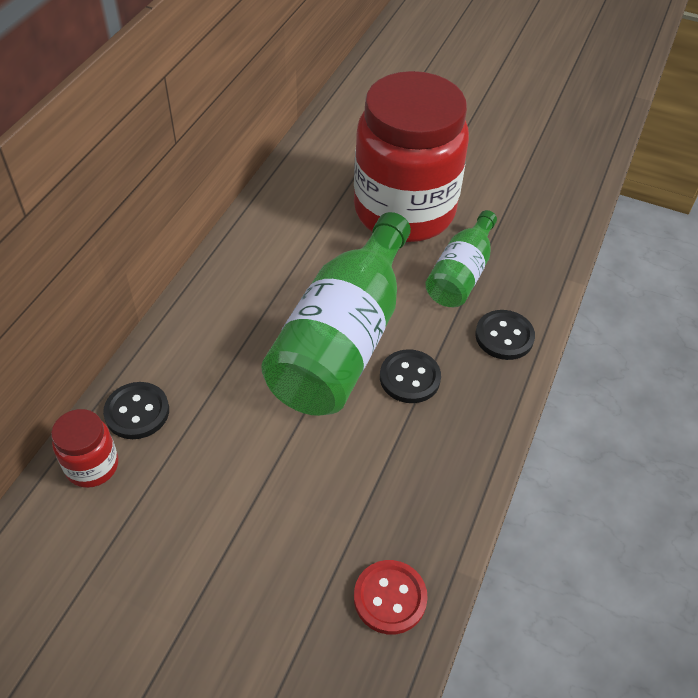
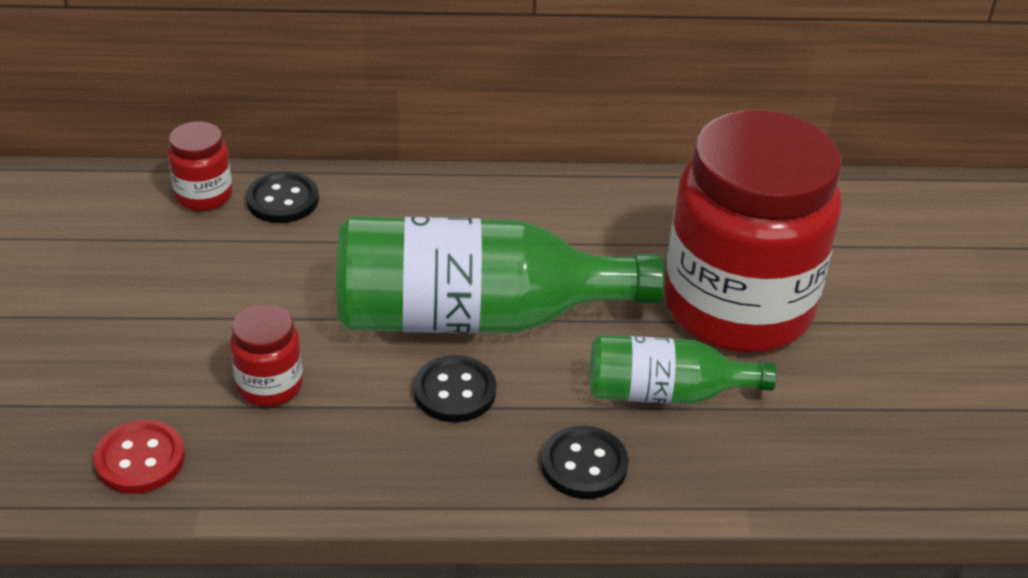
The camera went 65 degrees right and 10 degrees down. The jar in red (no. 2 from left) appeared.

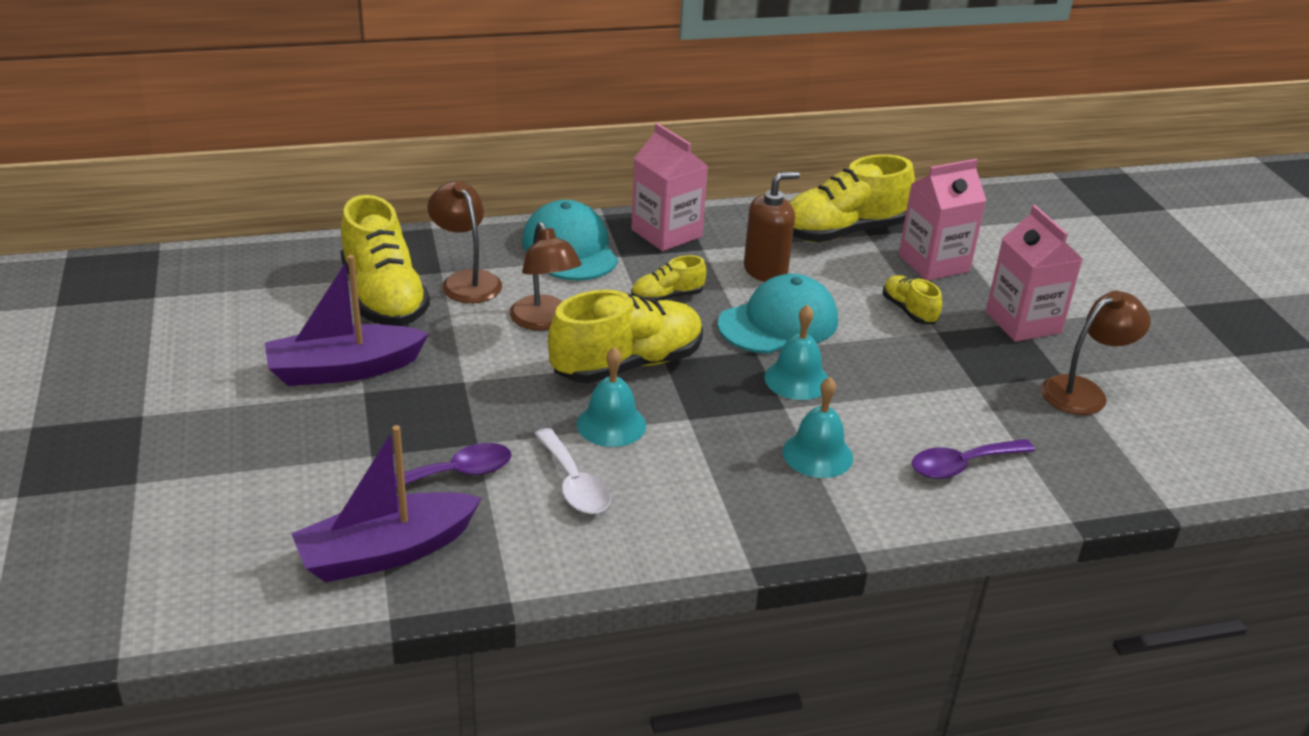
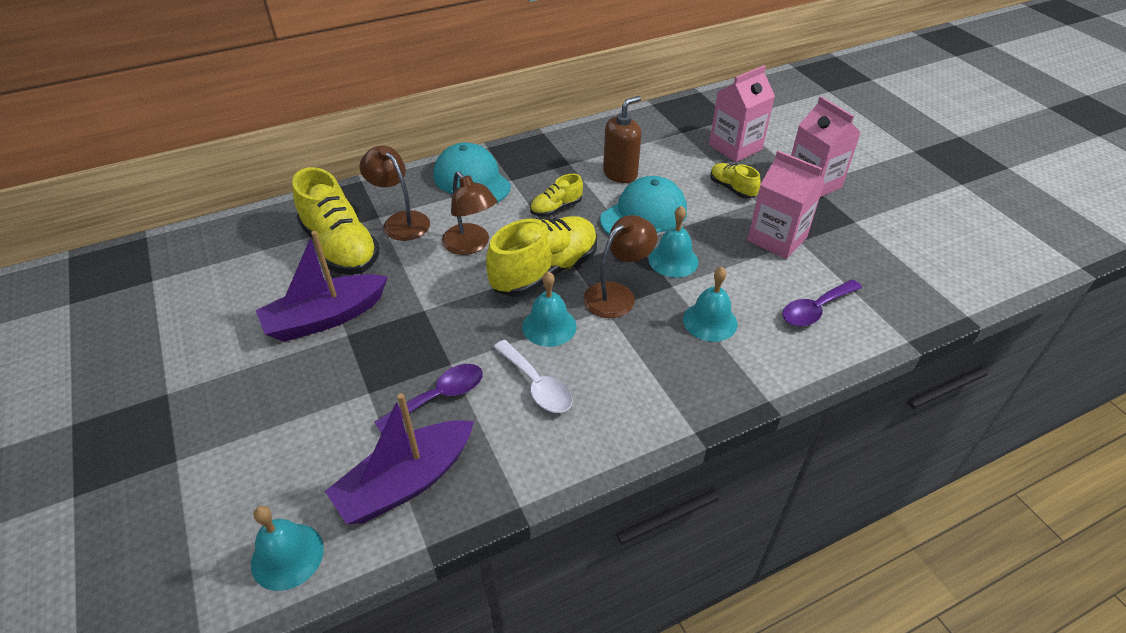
The camera went 10 degrees left and 10 degrees up. The carton in pink (no. 1 from left in the first image) moved. The shoe in yellow (no. 4 from left) disappeared. The lamp in brown (no. 3 from left) moved. The bell in turquoise (no. 1 from left) appeared.

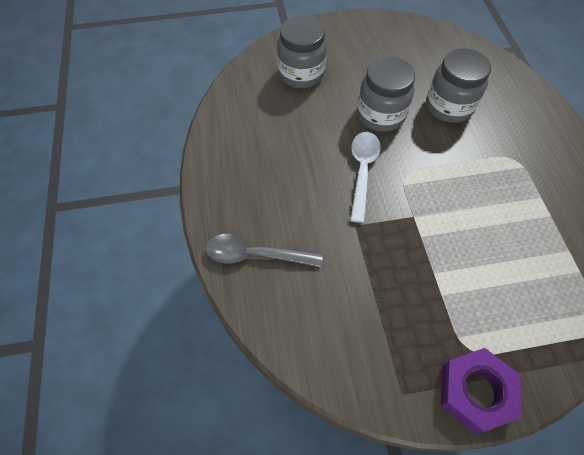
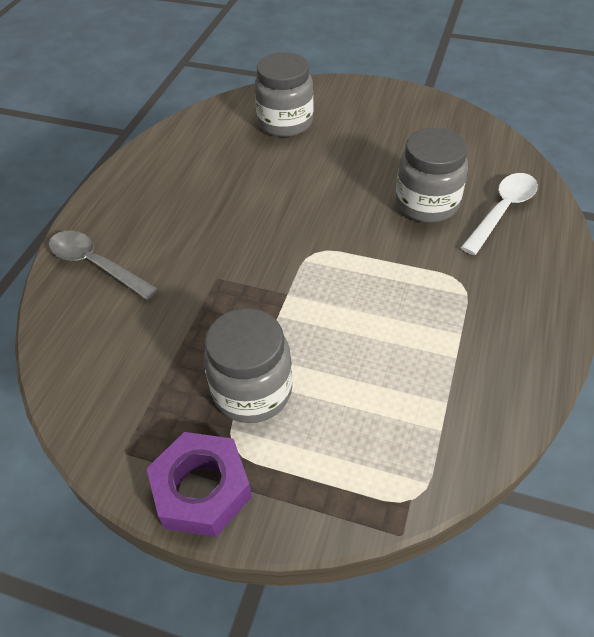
The camera went 30 degrees right and 10 degrees down. The jar in grey (no. 2 from left in the first image) moved. The spoon in white moved.

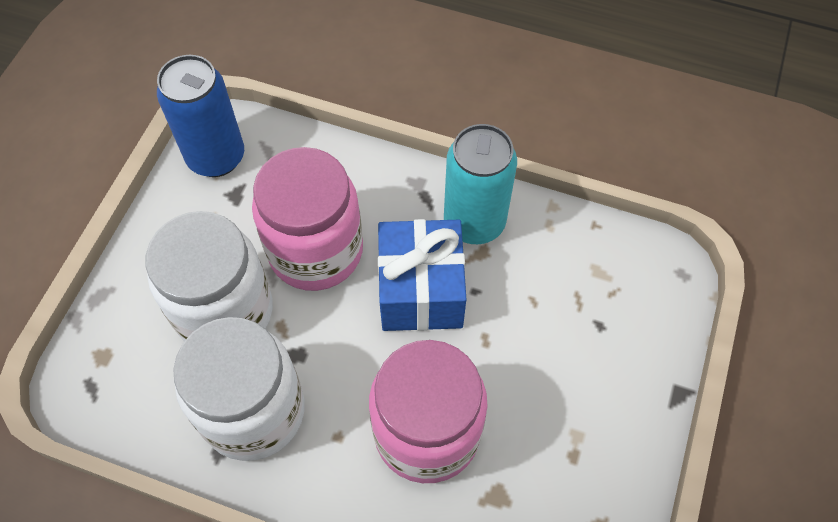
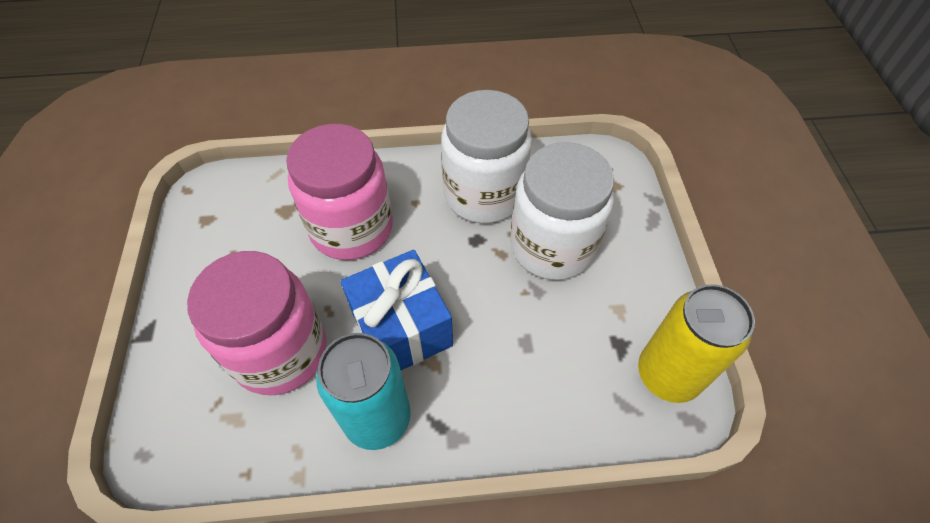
The camera went 155 degrees right and 5 degrees down. The can in blue became the can in yellow. The jar in pink (no. 1 from left) moved.

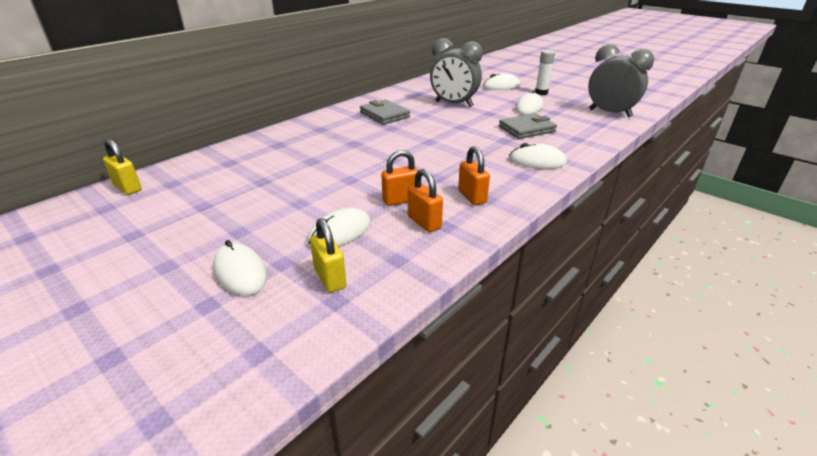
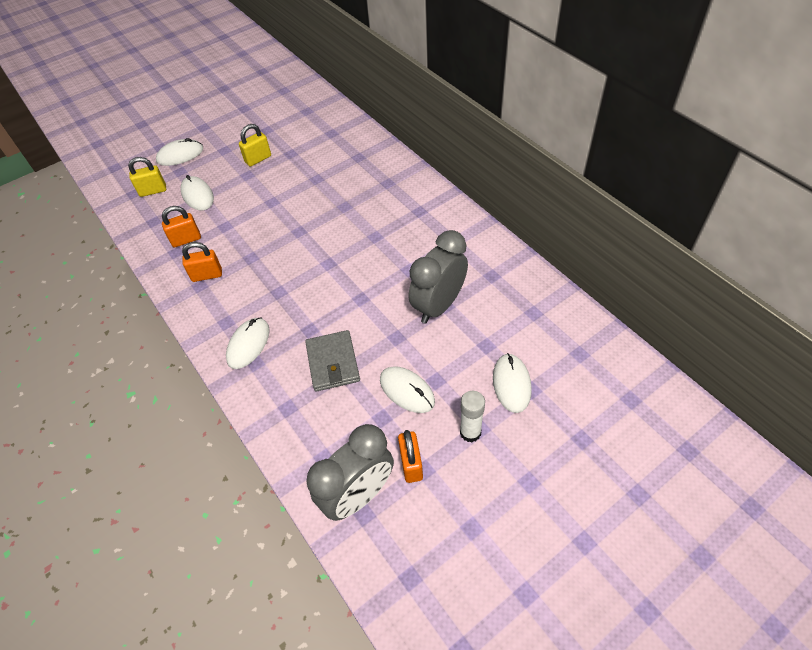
The camera went 105 degrees right and 20 degrees up. The wallet in grey (no. 1 from left) disappeared. The padlock in yellow (no. 1 from left in the first image) moved. The padlock in orange (no. 1 from left in the first image) moved.

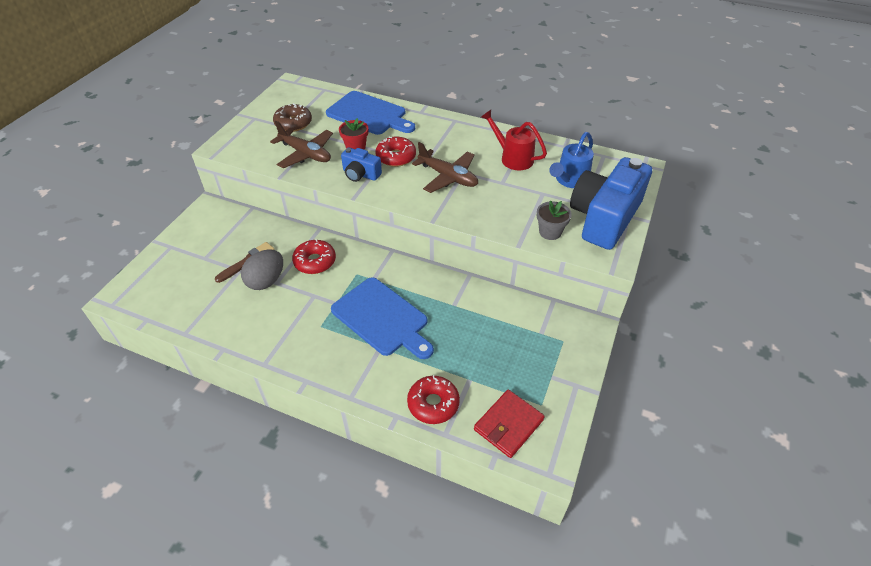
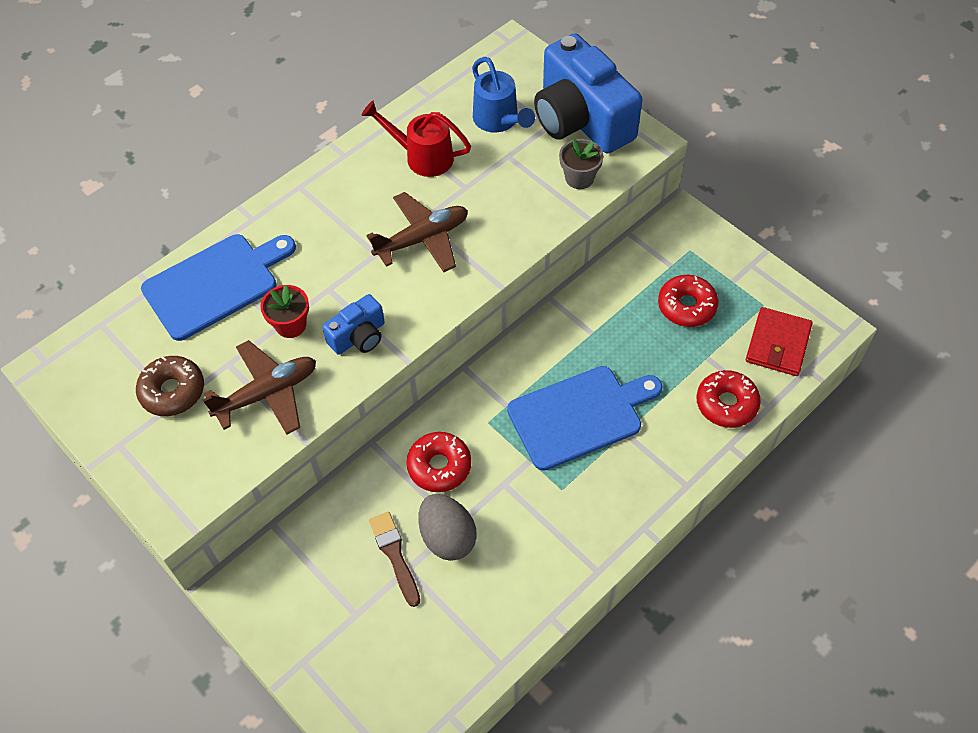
The camera went 65 degrees left and 10 degrees up. The watering can in red turned 45 degrees clockwise. The donut in red (no. 2 from left) moved. The wallet in red turned 45 degrees clockwise.

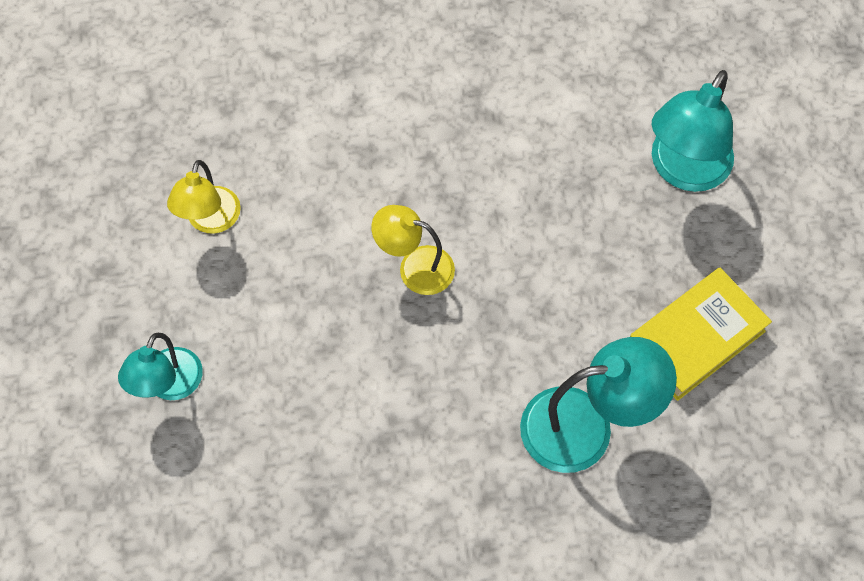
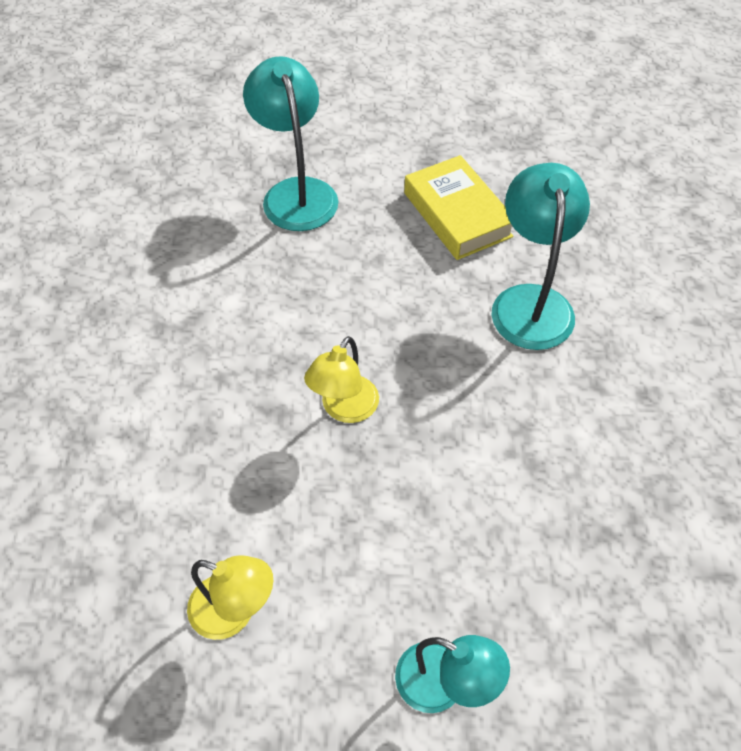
The camera went 80 degrees left and 10 degrees down. The lamp in turquoise (no. 3 from left in the first image) turned 150 degrees counterclockwise.

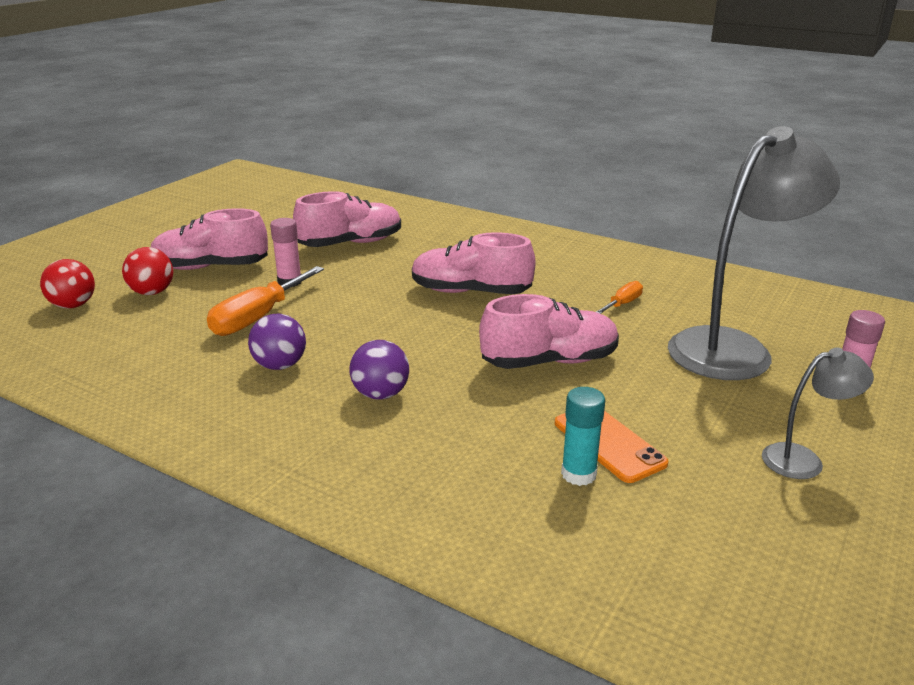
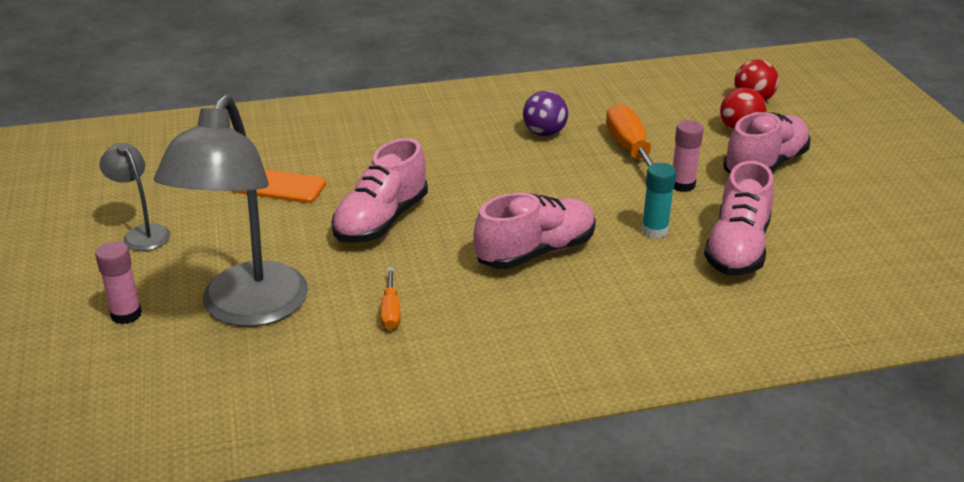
The camera went 135 degrees right and 5 degrees up. The ball in purple (no. 2 from left) disappeared. The lamp in grey (no. 2 from left in the first image) turned 105 degrees clockwise. The glue stick in turquoise moved.

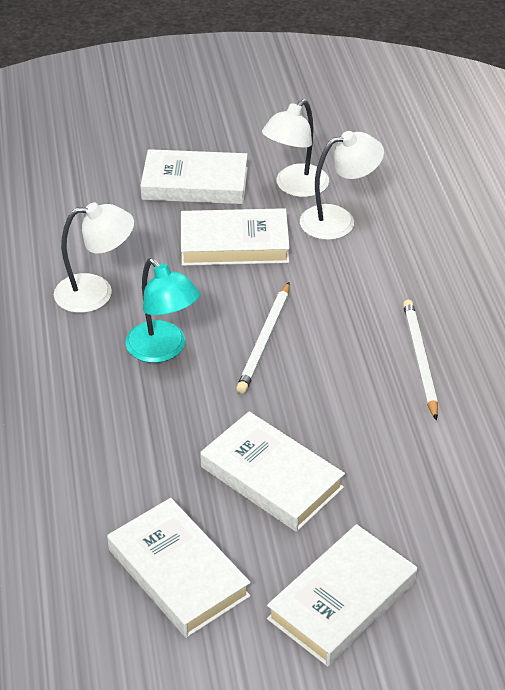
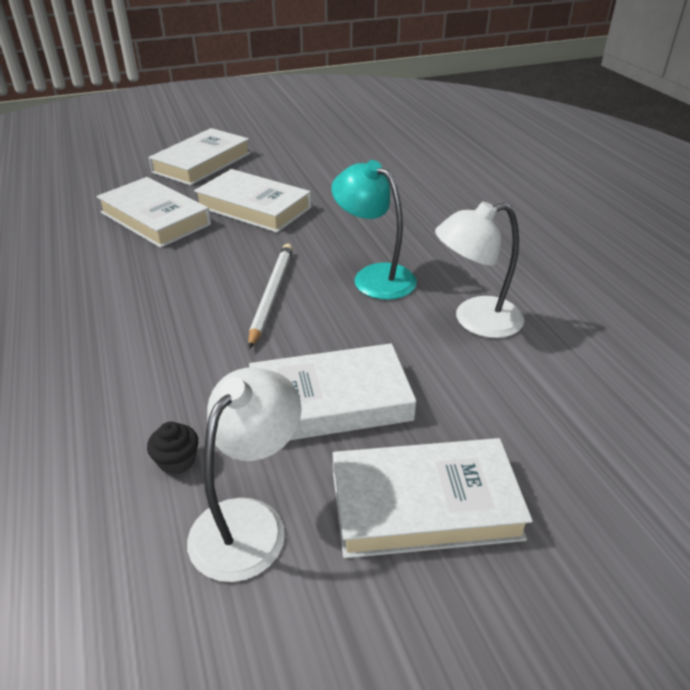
The camera went 170 degrees right and 5 degrees down. The lamp in white (no. 3 from left) was replaced by the cupcake in black. The pencil in white (no. 2 from left) disappeared. The book in white (no. 1 from left) moved.

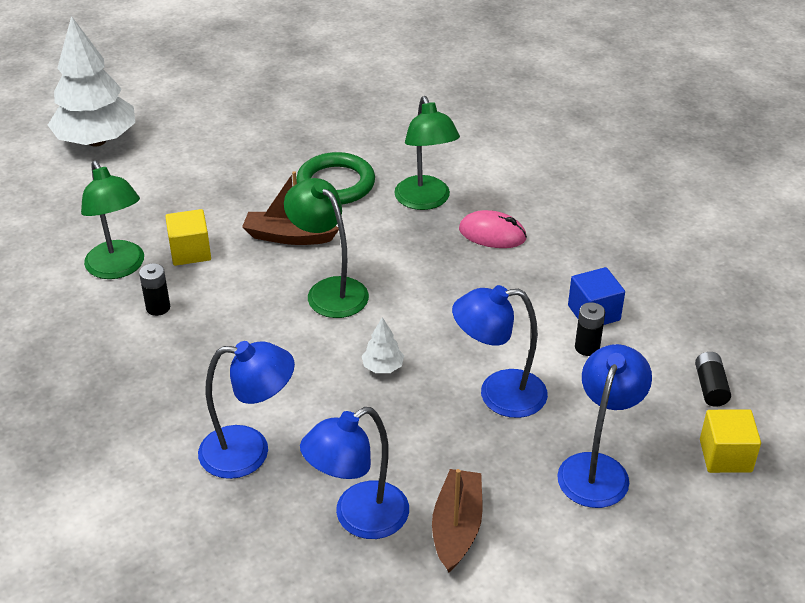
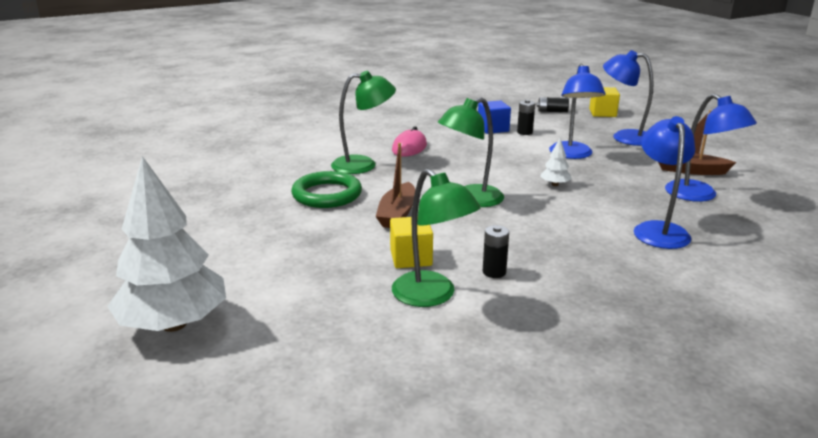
The camera went 85 degrees left and 15 degrees down. The lamp in green (no. 1 from left in the first image) turned 75 degrees clockwise.

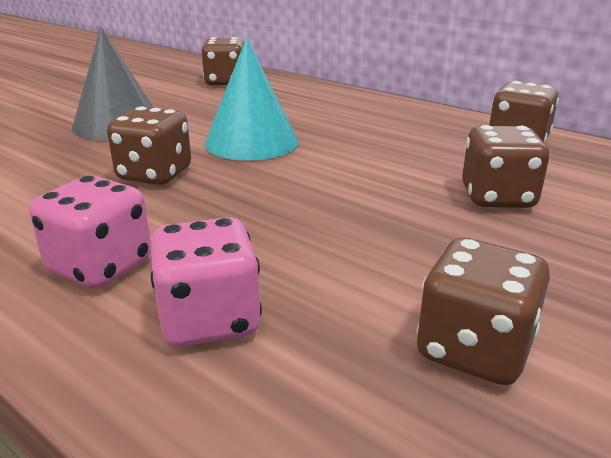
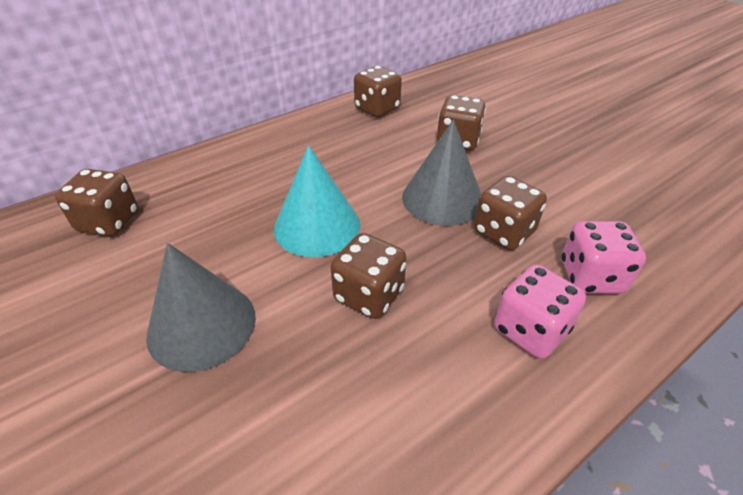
The camera went 75 degrees left and 15 degrees up. The dice in brown (no. 3 from left in the first image) moved. The cone in grey (no. 2 from left) appeared.

